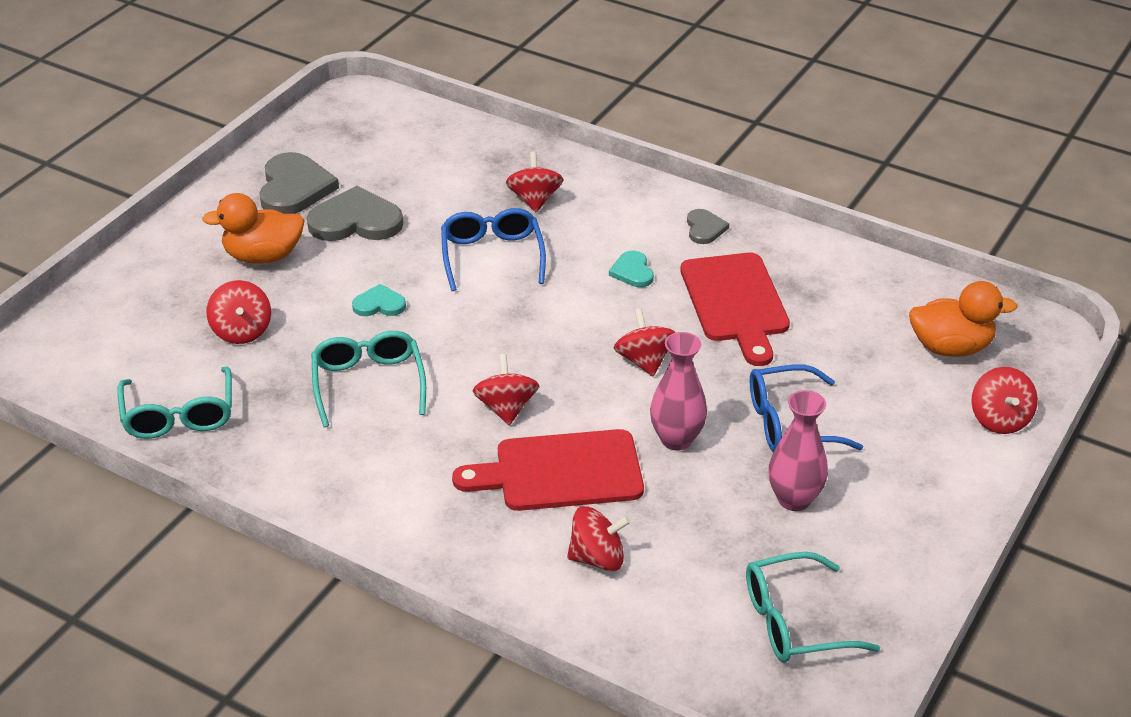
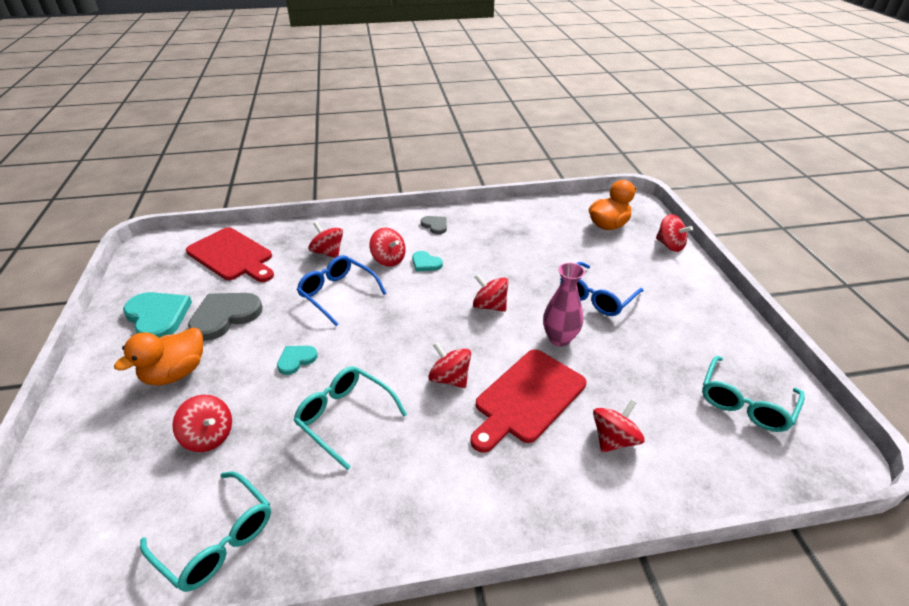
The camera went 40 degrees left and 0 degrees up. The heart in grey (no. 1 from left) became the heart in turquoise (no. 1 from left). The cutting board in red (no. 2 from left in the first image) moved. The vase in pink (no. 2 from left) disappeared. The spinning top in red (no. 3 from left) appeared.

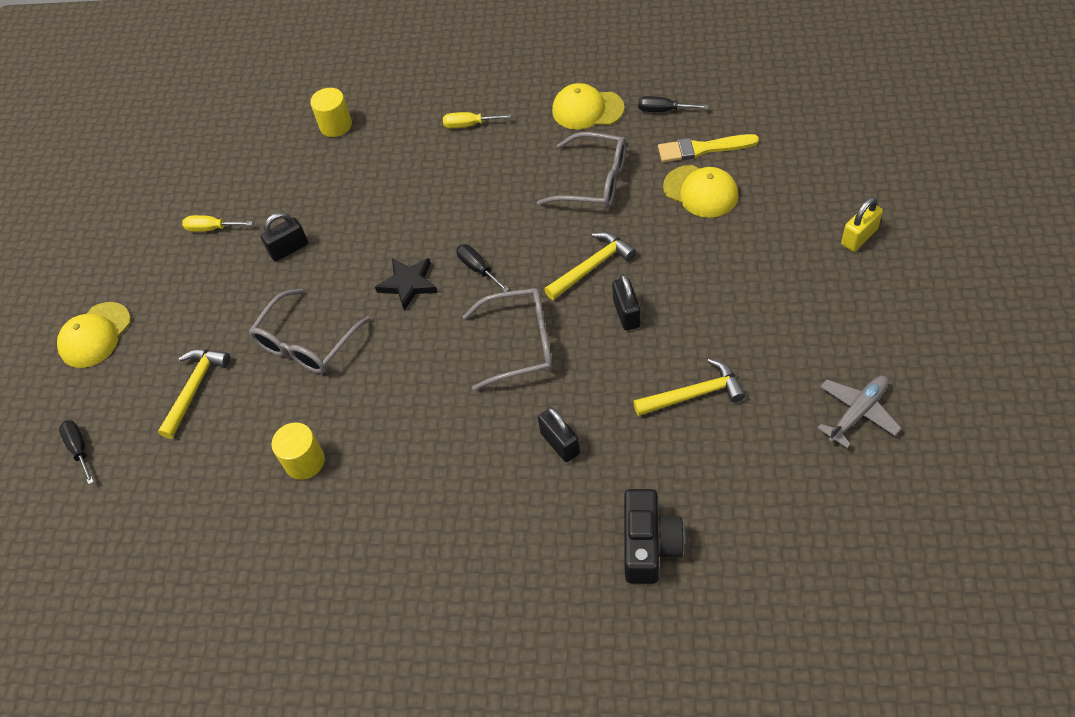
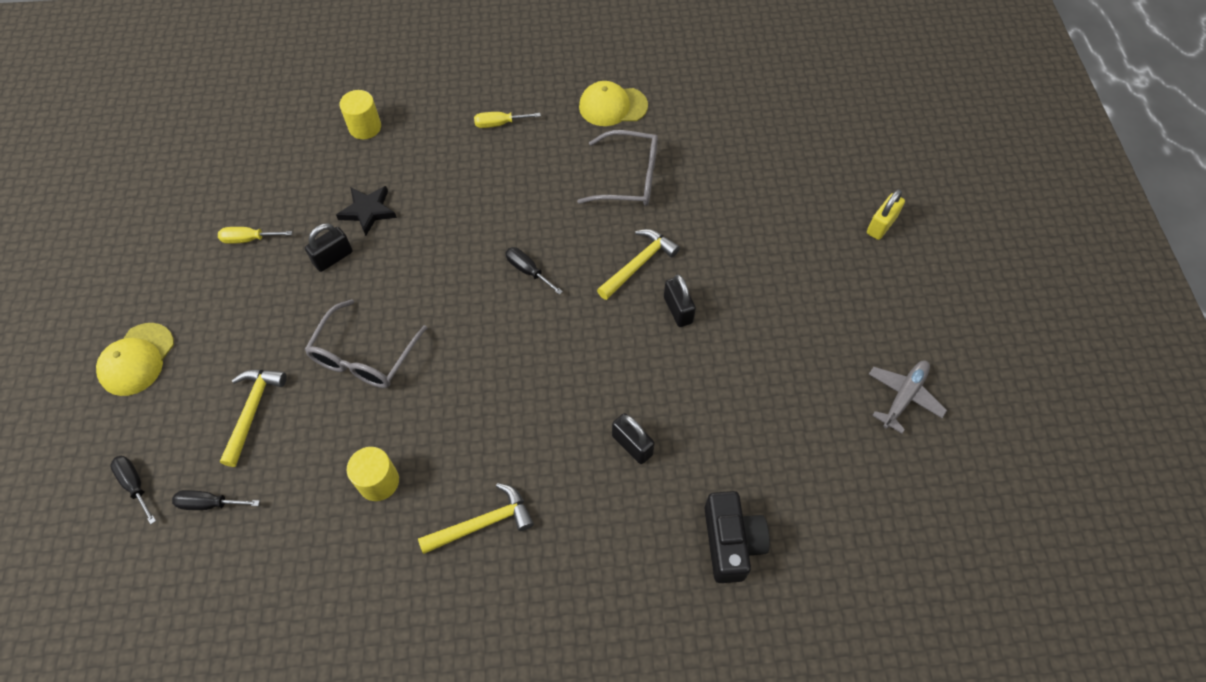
The camera went 15 degrees left and 5 degrees up. The screwdriver in black (no. 3 from left in the first image) moved. The brush in yellow disappeared. The cap in yellow (no. 3 from left) disappeared. The star in black moved. The glasses in grey (no. 2 from left) disappeared. The hammer in yellow (no. 3 from left in the first image) moved.

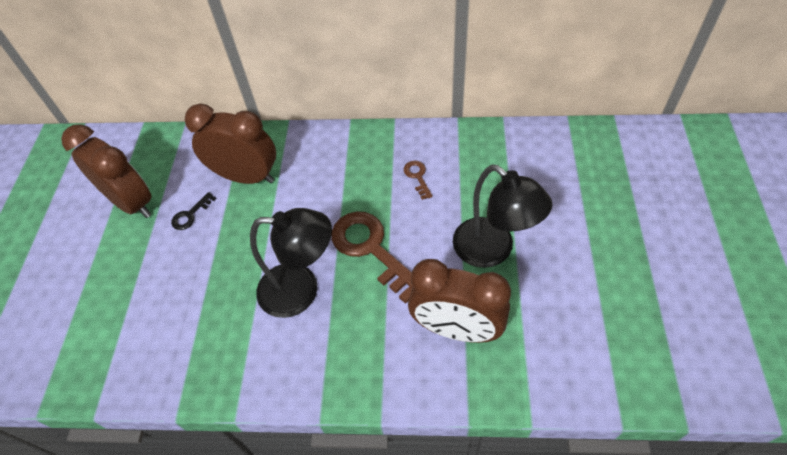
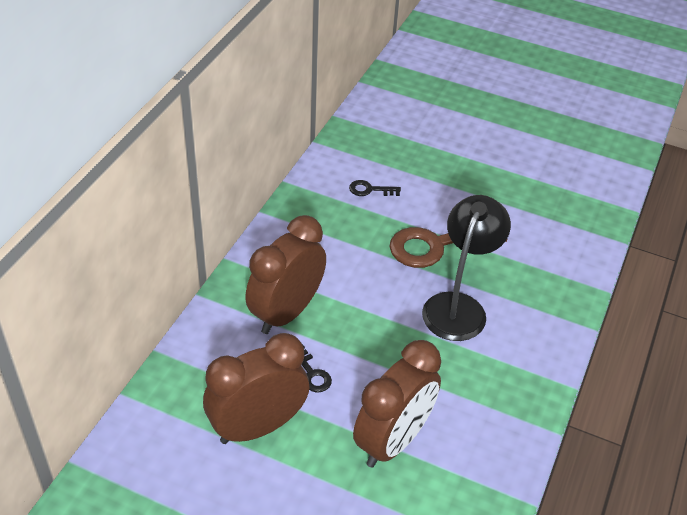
The camera went 75 degrees left and 10 degrees down. The key in brown (no. 2 from left) became the key in black (no. 2 from left). The lamp in black (no. 2 from left) disappeared. The clock in brown (no. 3 from left) moved.

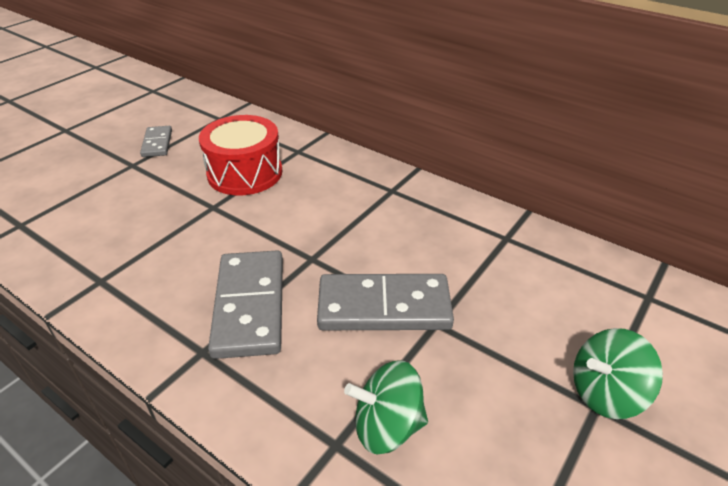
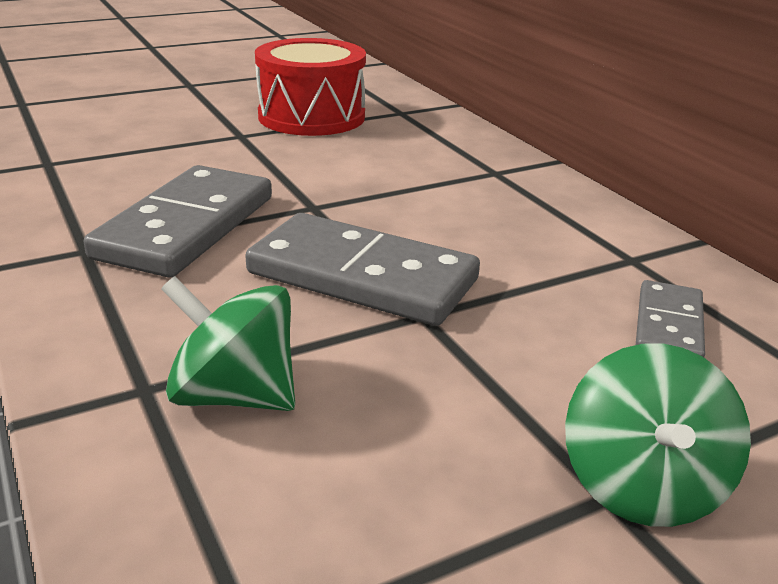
The camera went 25 degrees right and 10 degrees down. The domino in grey (no. 1 from left in the first image) moved. The spinning top in green (no. 2 from left) turned 90 degrees counterclockwise.

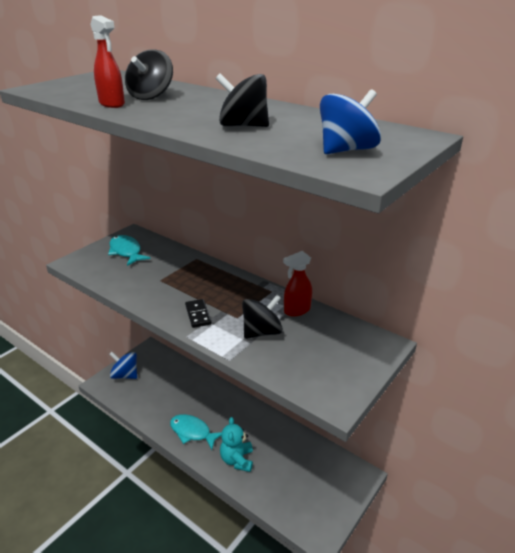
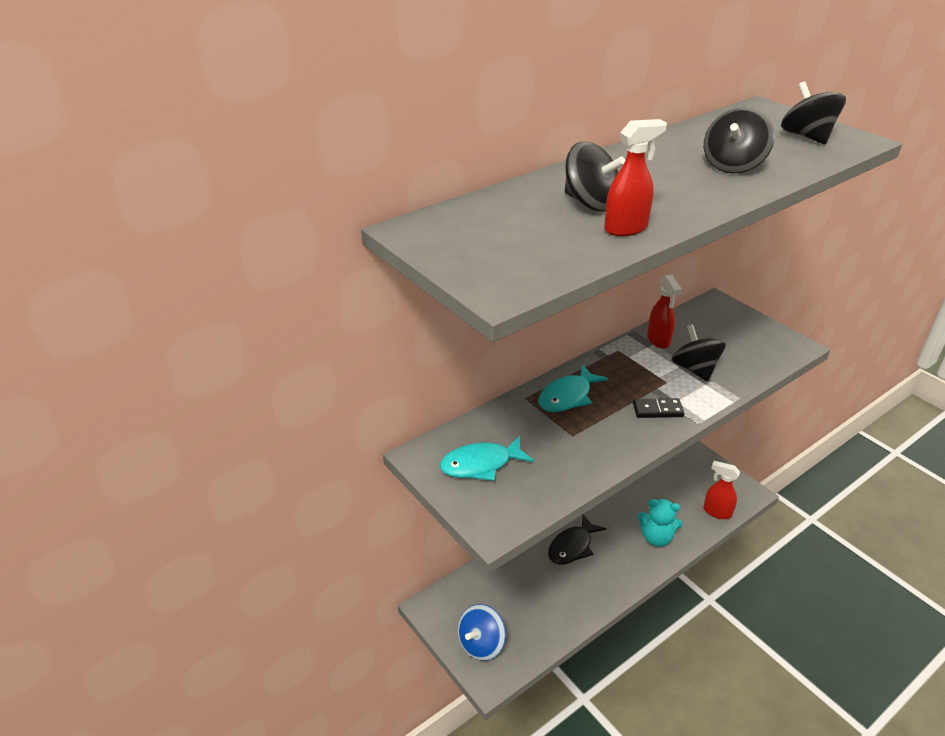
The camera went 75 degrees left and 5 degrees up. The spinning top in blue (no. 2 from left) became the spinning top in black (no. 4 from left). The fish in turquoise (no. 2 from left) moved. The spray bottle in red (no. 3 from left) appeared. The fish in black appeared.

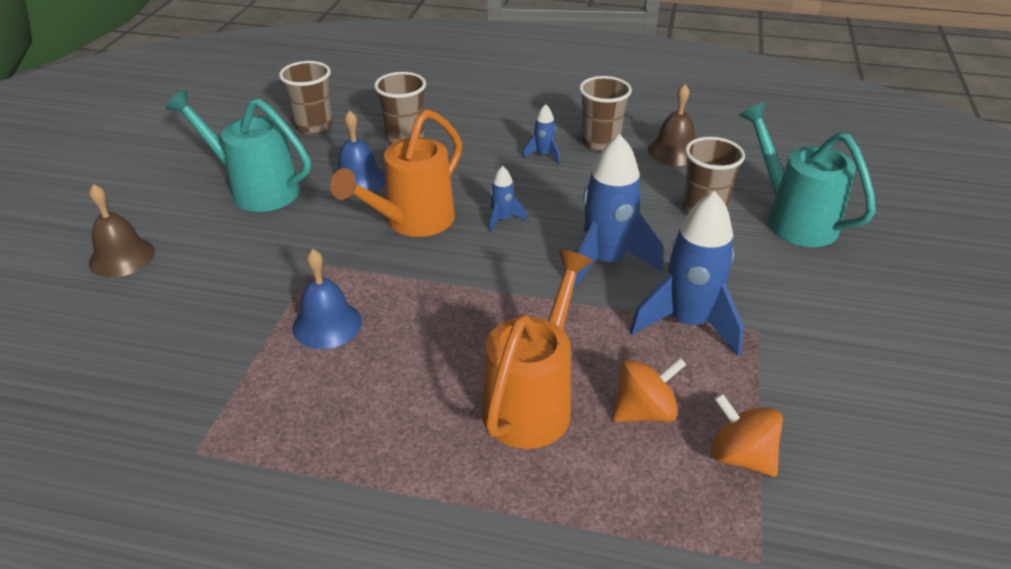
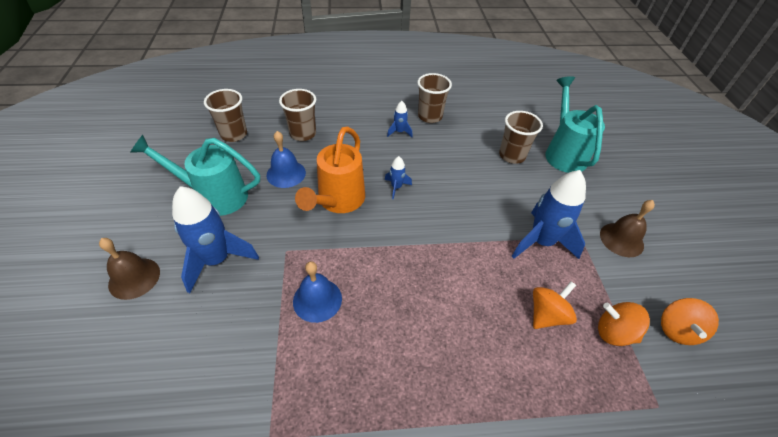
The camera went 20 degrees left and 10 degrees up. The bell in brown (no. 2 from left) moved. The watering can in turquoise (no. 2 from left) turned 45 degrees clockwise. The rocket in blue (no. 3 from left in the first image) moved. The watering can in orange (no. 2 from left) disappeared. The spinning top in orange (no. 3 from left) appeared.

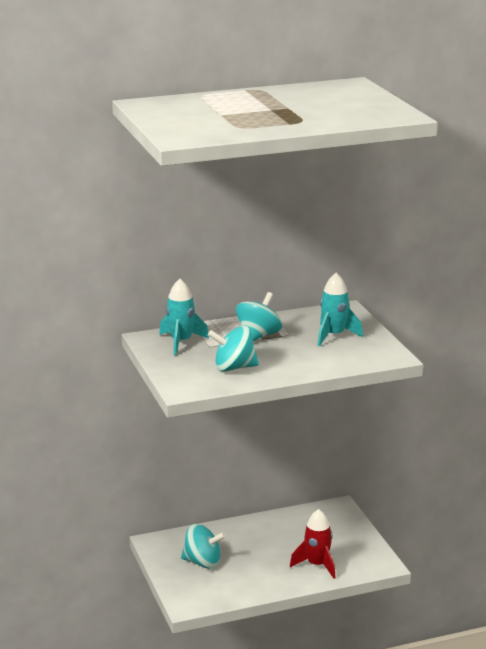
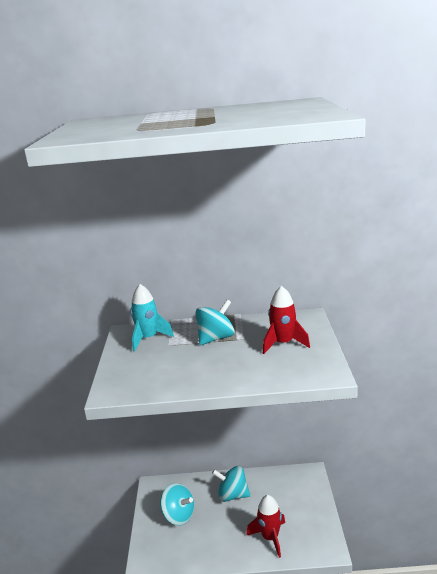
The camera went 20 degrees right and 0 degrees up. The rocket in turquoise (no. 2 from left) became the rocket in red (no. 2 from left). The spinning top in turquoise (no. 2 from left in the first image) moved.

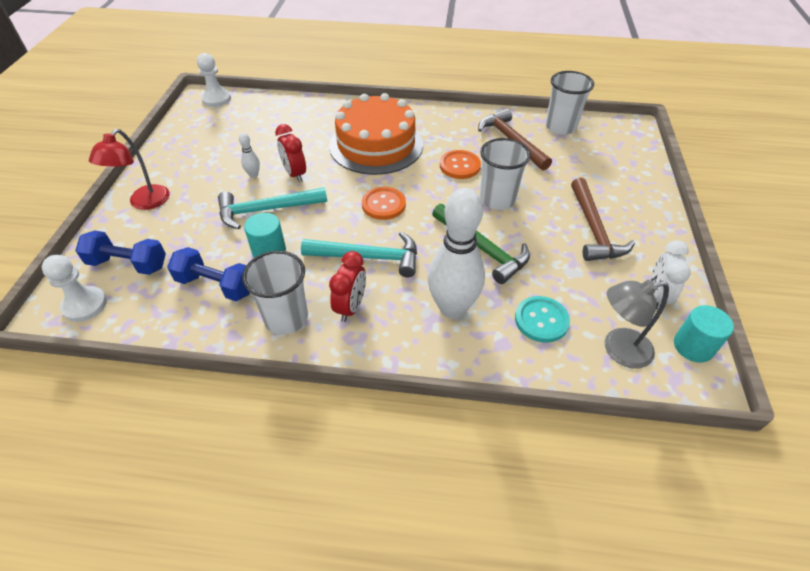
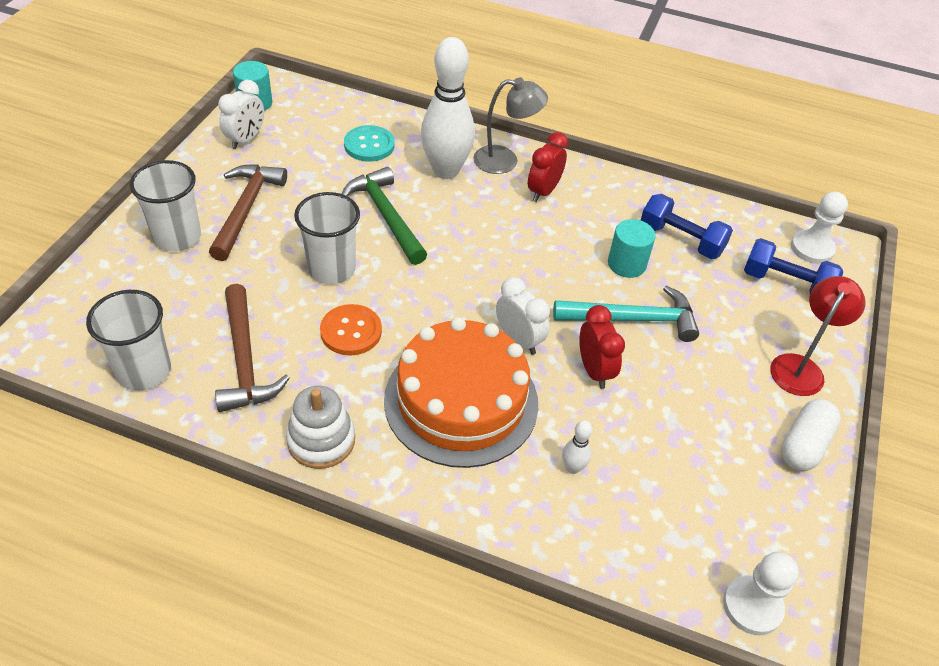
The camera went 170 degrees left and 0 degrees up. The bowling pin in white (no. 1 from left in the first image) moved. The button in orange (no. 1 from left) disappeared. The hammer in turquoise (no. 2 from left) disappeared. The cup in white (no. 1 from left in the first image) moved. The lamp in grey moved. The clock in white (no. 2 from left) appeared. The stacking toy in white appeared. The capsule in white appeared.

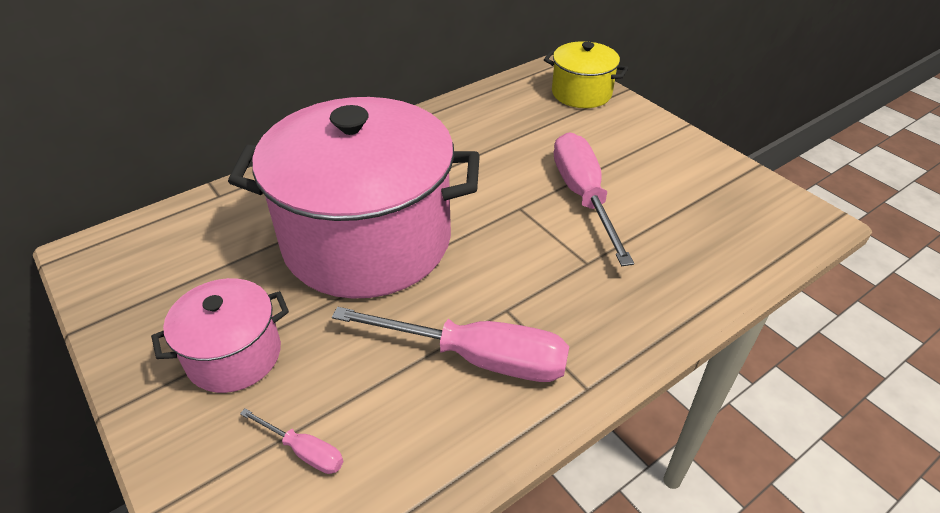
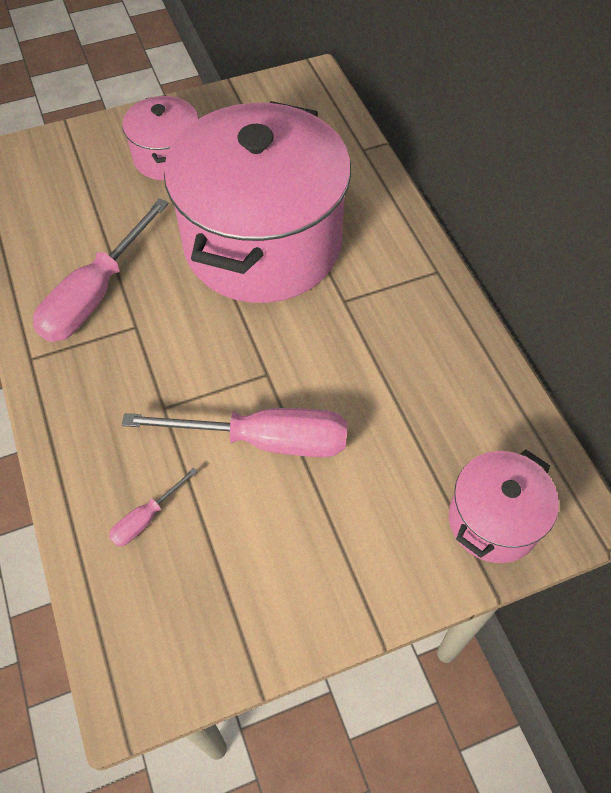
The camera went 105 degrees right and 15 degrees up. The pot in yellow became the pot in pink (no. 3 from left). The screwdriver in pink (no. 1 from left in the first image) moved.

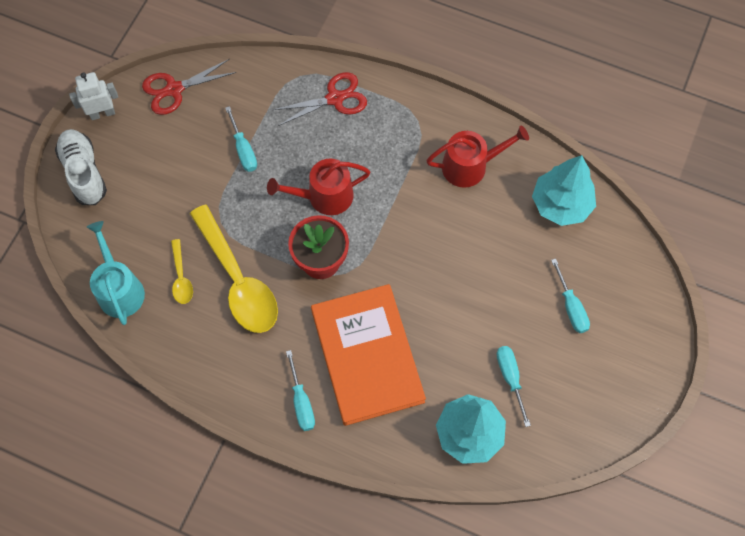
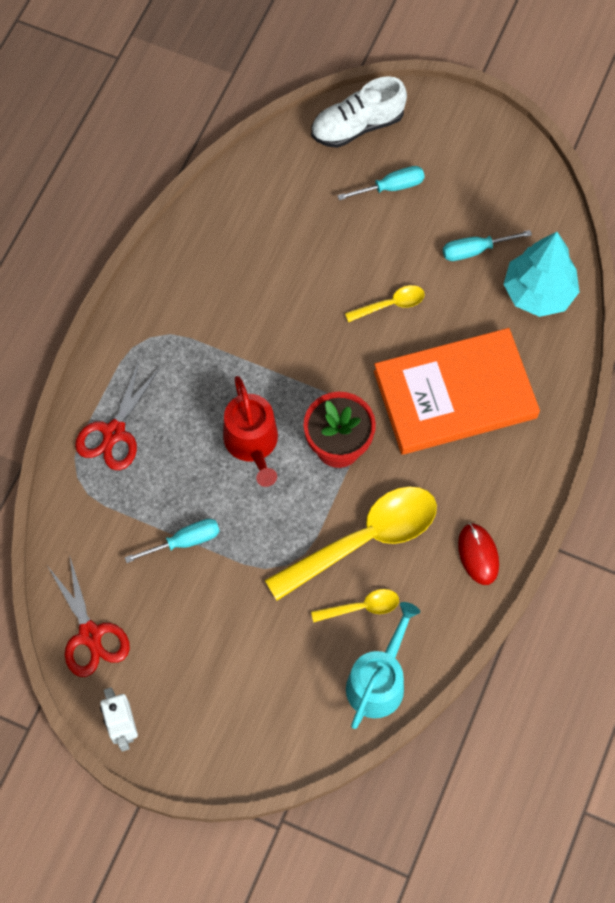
The camera went 90 degrees left and 0 degrees up. The scissors in red (no. 2 from left) turned 135 degrees counterclockwise. The watering can in red (no. 2 from left) disappeared. The shoe in white moved. The tree in turquoise (no. 2 from left) disappeared. The watering can in turquoise turned 135 degrees clockwise. The screwdriver in turquoise (no. 2 from left) disappeared. The spoon in yellow (no. 3 from left) appeared. The mouse in red appeared.

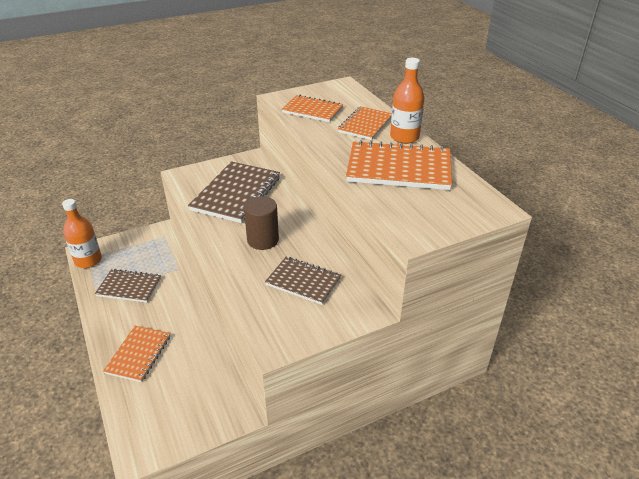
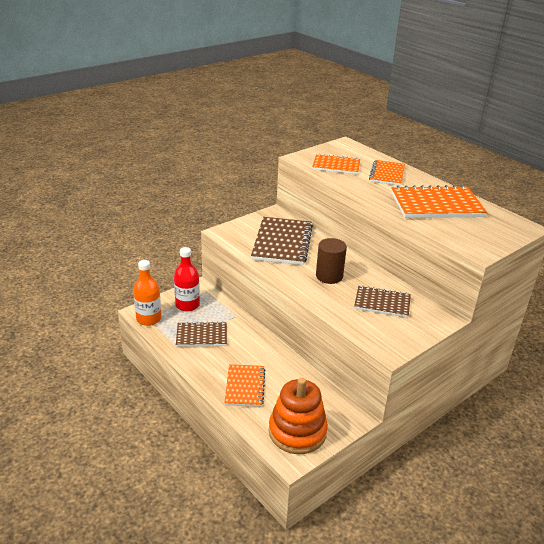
The camera went 15 degrees left and 5 degrees down. The bottle in orange (no. 2 from left) disappeared. The bottle in red appeared. The stacking toy in orange appeared.

